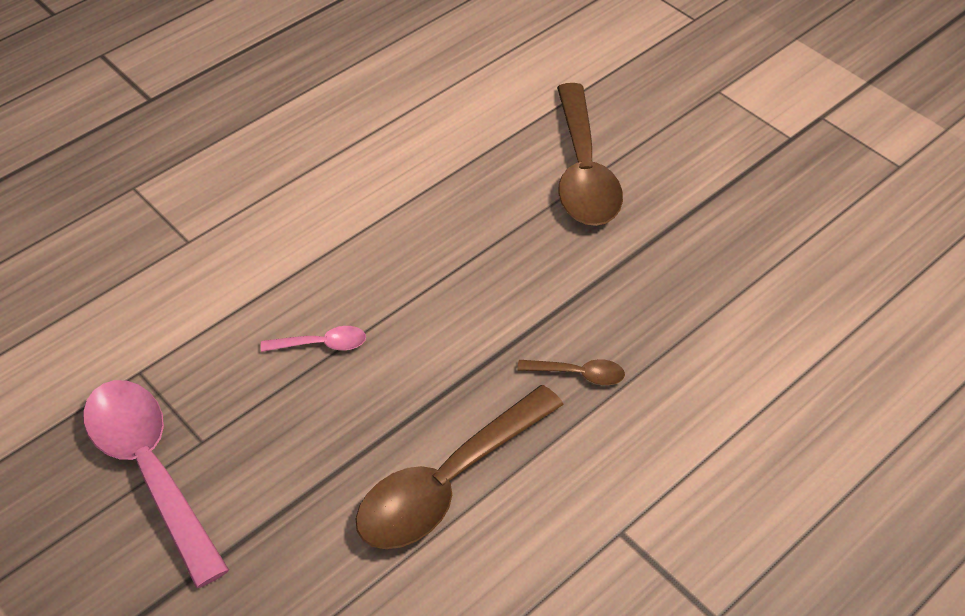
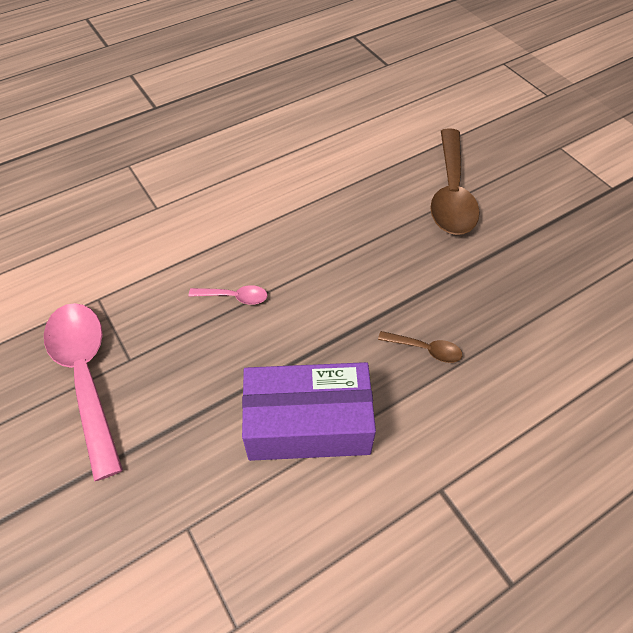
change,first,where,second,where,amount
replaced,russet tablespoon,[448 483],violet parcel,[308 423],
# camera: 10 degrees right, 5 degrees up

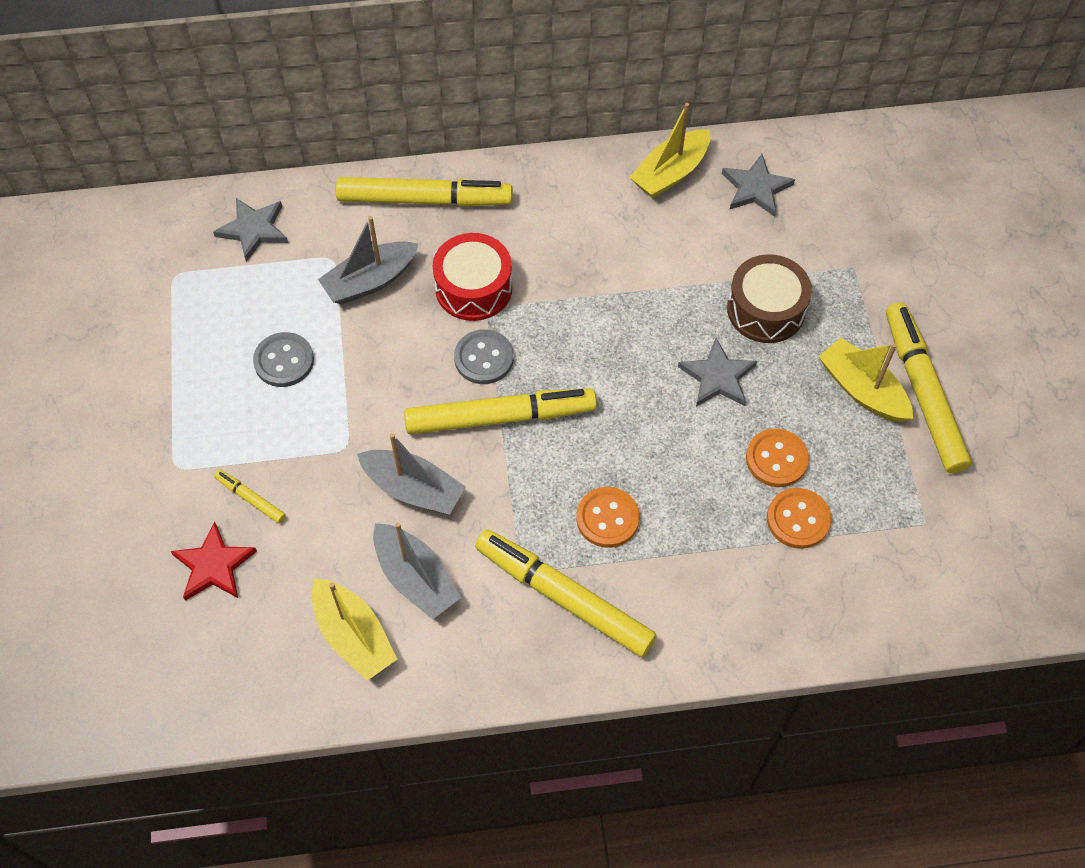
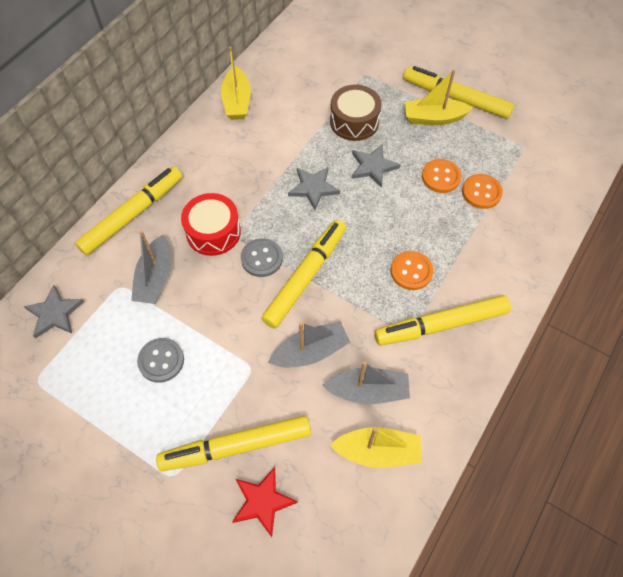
change,first,where,second,where,amount
resized,bright yellow felt pen,[251 499],,[236 446],x2.27
moved,grey star,[755 188],,[313 188],
# camera: 50 degrees left, 0 degrees up

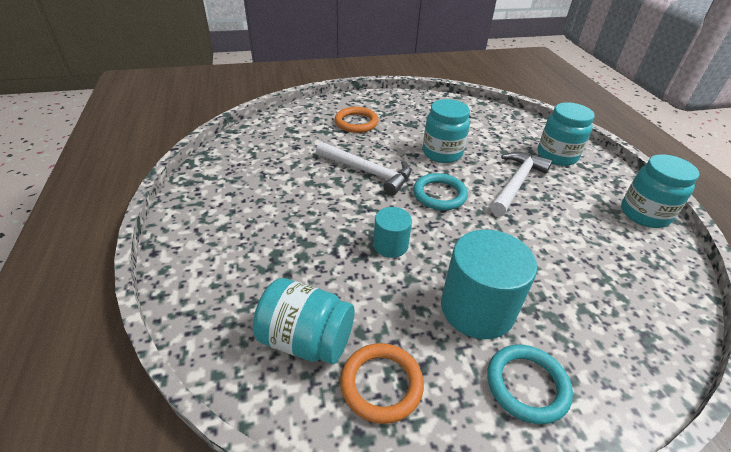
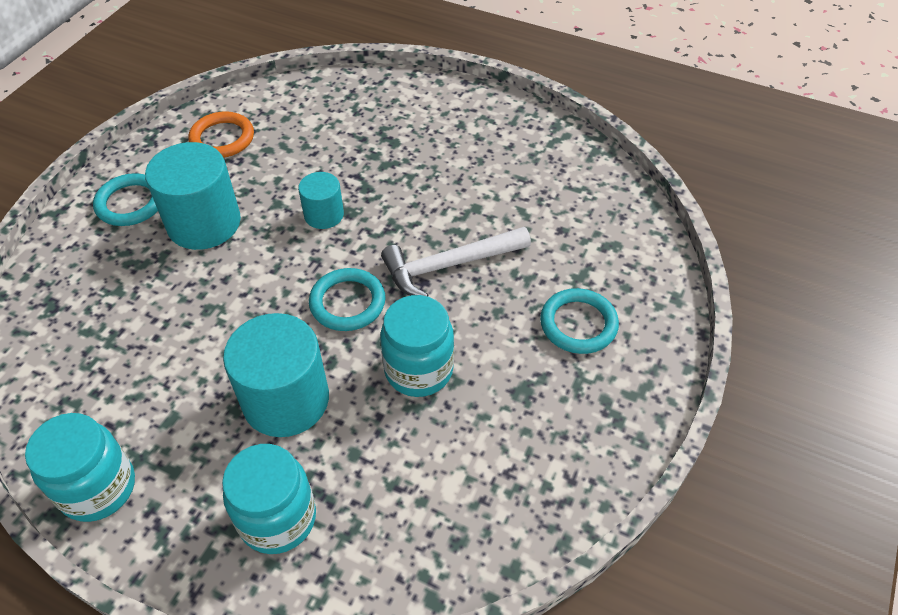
change,first,where,second,where,amount
replaced,pure white claw hammer,[516 183],aqua solid cylinder,[286 400],
recoloured,orange ring,[356 122],aqua ring,[578 324],
removed,aqua jam jar,[306 340],,,
# camera: 130 degrees right, 10 degrees up

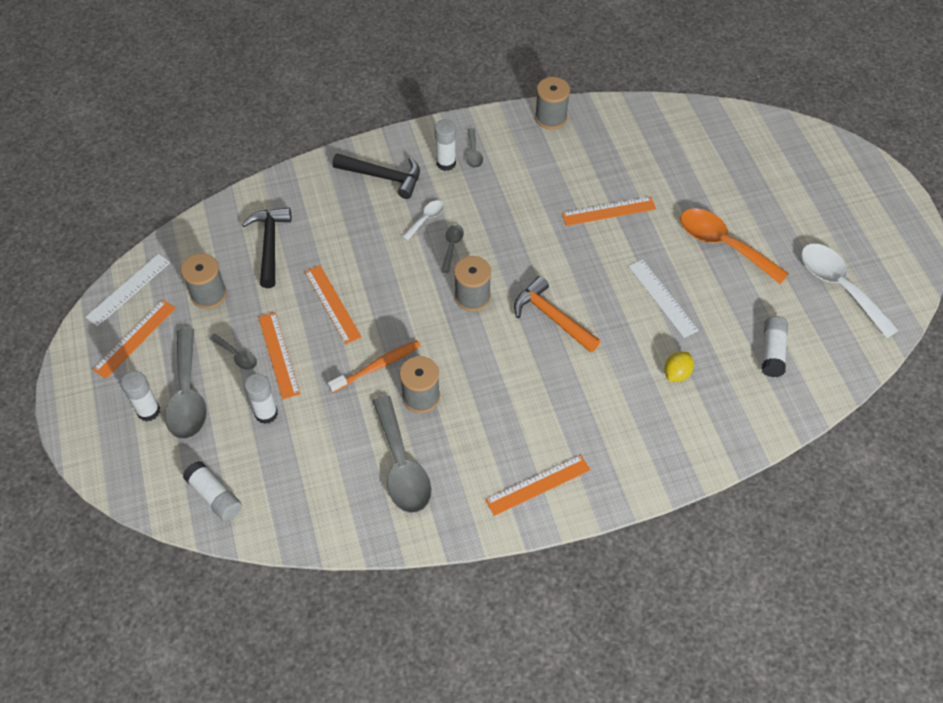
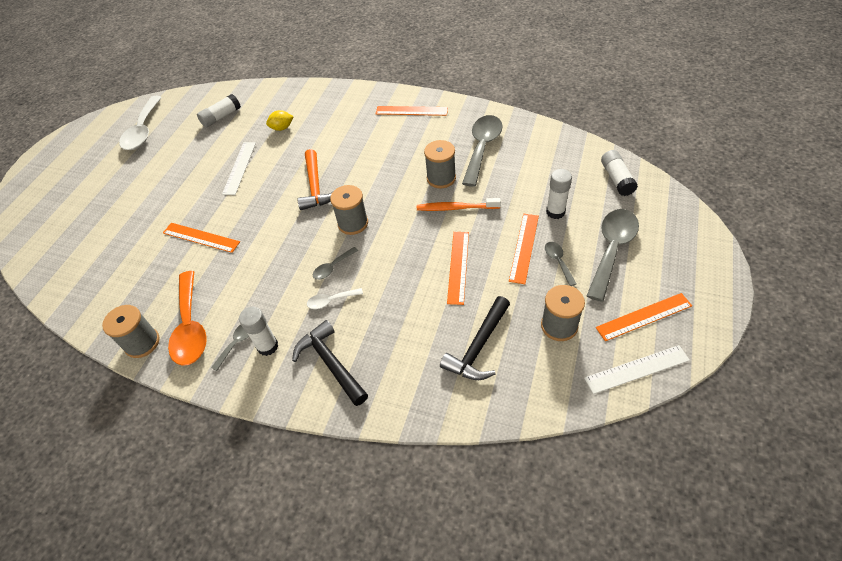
change,first,where,second,where,amount
moved,orange tablespoon,[723 244],,[190 327],
removed,pure white glue,[148 411],,,
# camera: 140 degrees left, 5 degrees down

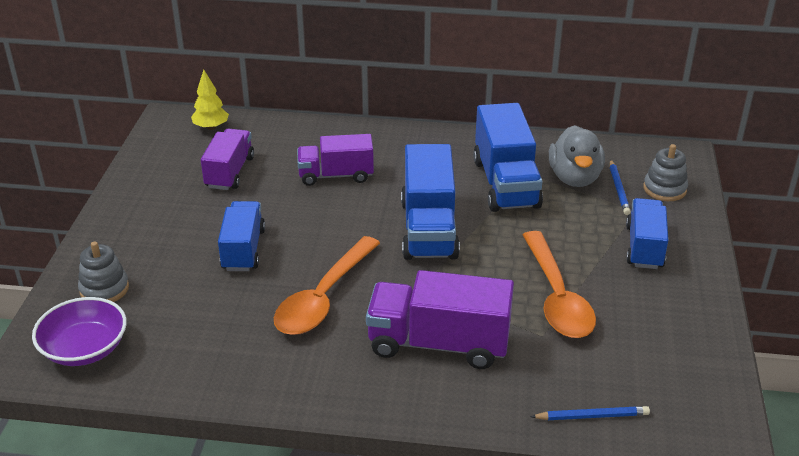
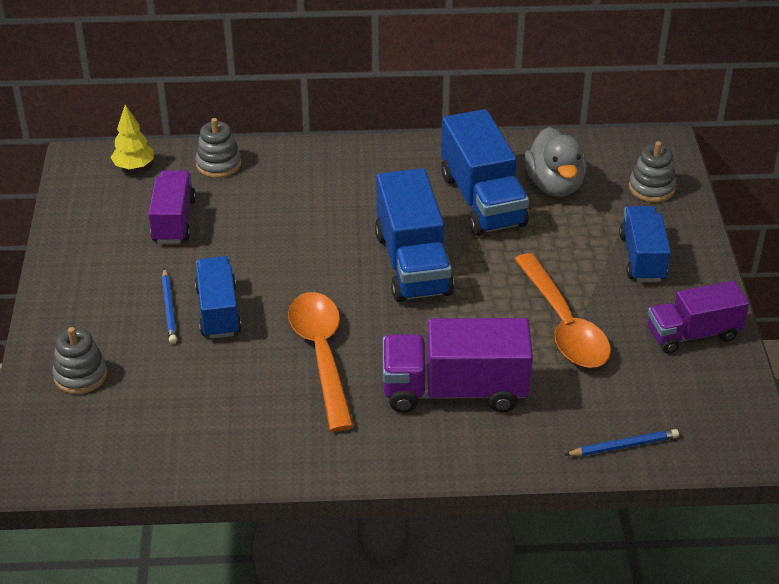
change,first,where,second,where,amount
moved,royal blue lead pencil,[618 189],,[169 308],
added,,,grey ring stacker,[218 164],
turned,orange tablespoon,[324 297],,[322 355],150 degrees clockwise
moved,violet truck,[336 175],,[693 334],
removed,violet serving bowl,[85 348],,,
# camera: 10 degrees left, 5 degrees up

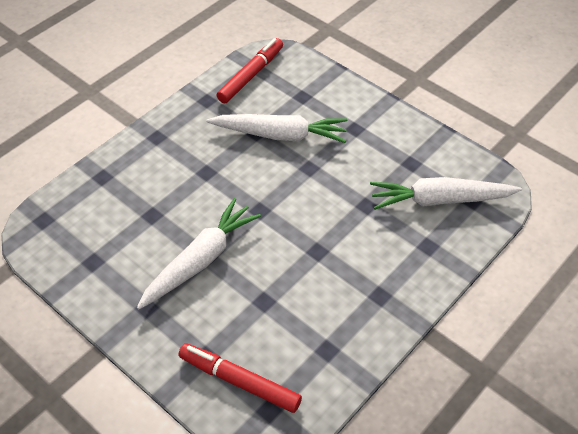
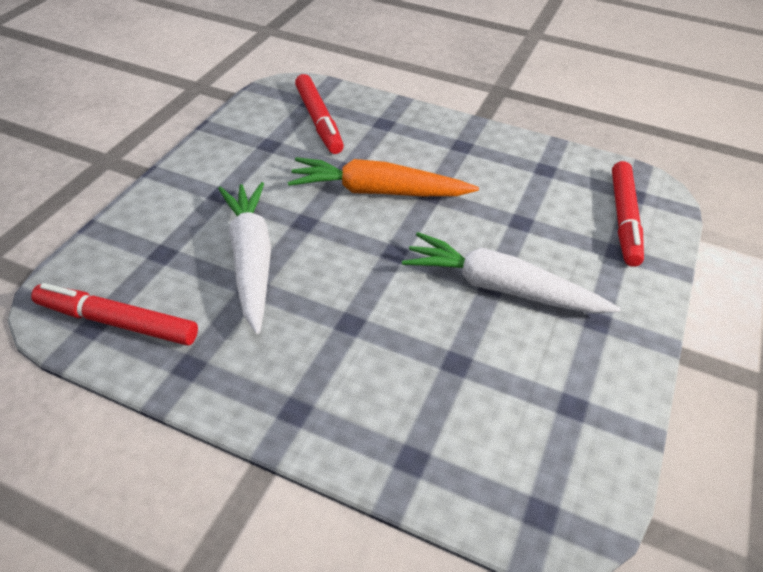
change,first,where,second,where,amount
added,,,orange toy carrot,[378 192],
replaced,pure white toy carrot,[440 200],red felt pen,[318 121],
# camera: 110 degrees left, 5 degrees down

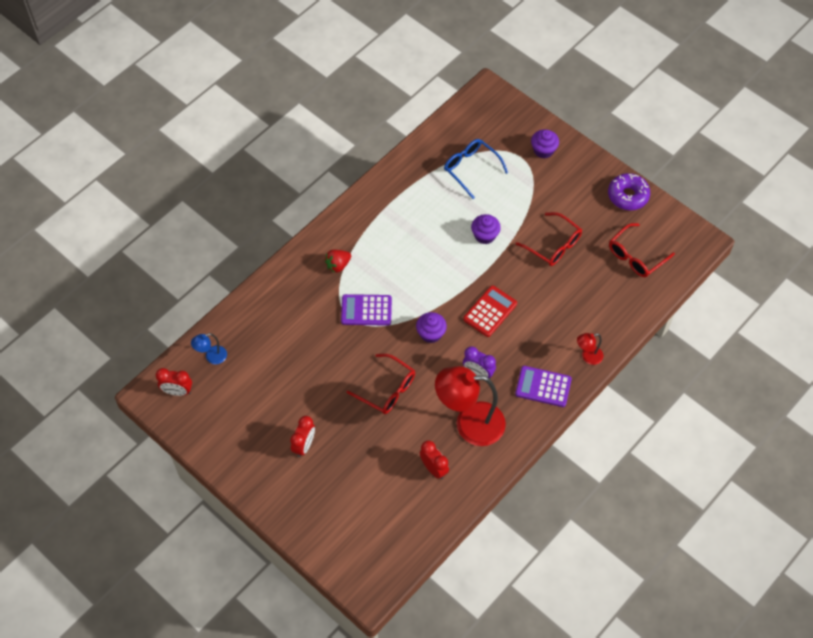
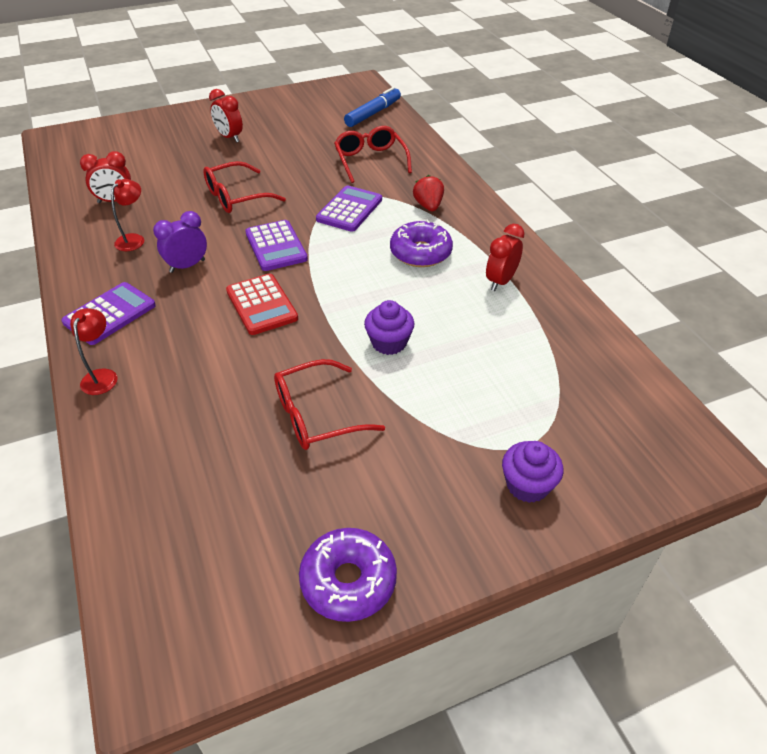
change,first,where,second,where,amount
resized,red reading lamp,[469 423],,[134 239],x0.45
replaced,violet fairy cake,[431 333],violet adding machine,[276 246],
moved,red glasses,[636 256],,[371 161],
replaced,royal blue reading lamp,[212 357],royal blue felt pen,[373 113],
added,,,violet glazed donut,[420 253],
moved,red clock,[177 391],,[501 281],
removed,royal blue glasses,[471 169],,,
# camera: 115 degrees right, 15 degrees down

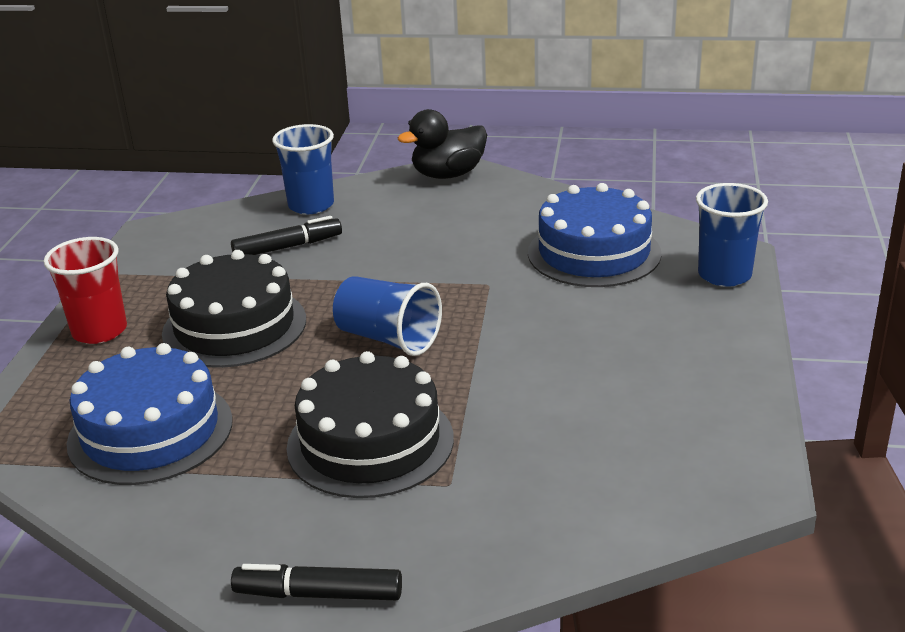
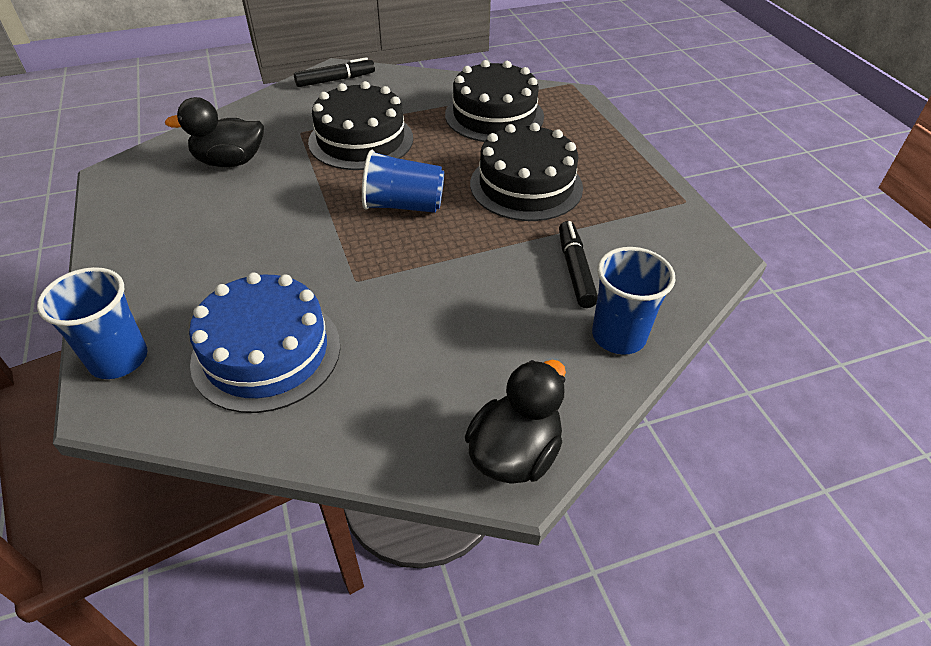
change,first,where,second,where,amount
added,,,ebony toy duck,[230 161],
recoloured,royal blue layer cake,[150 431],ebony layer cake,[494 115],
turned,ebony felt pen,[287 247],,[575 270],135 degrees clockwise
removed,red tumbler,[99 331],,,
# camera: 150 degrees right, 15 degrees up

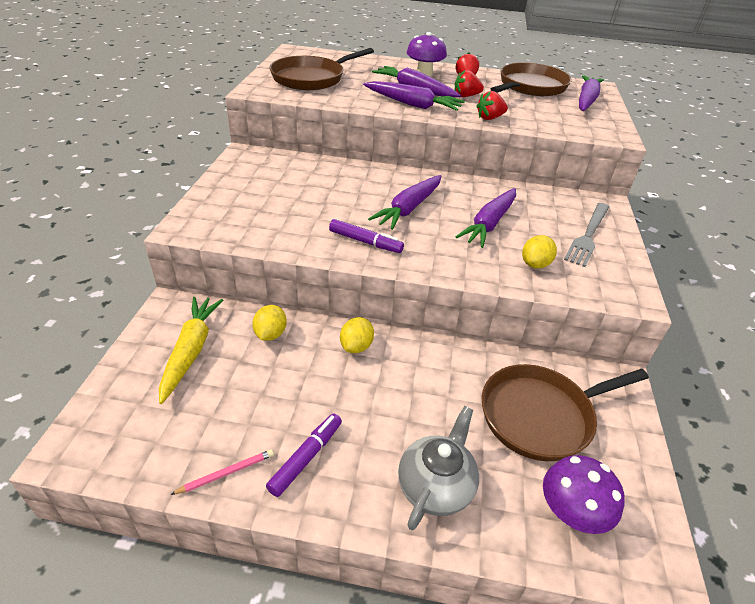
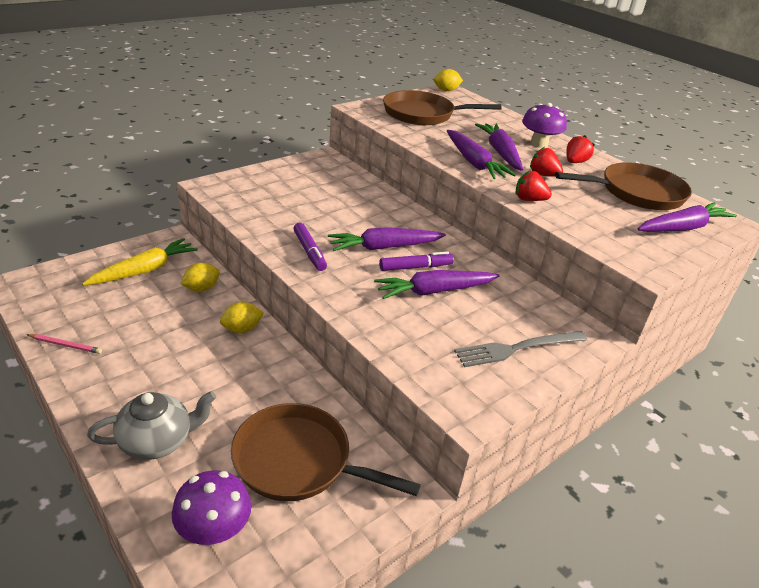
change,first,where,second,where,amount
moved,violet felt pen,[306 457],,[415 267],
moved,bright yellow citrus fruit,[535 264],,[446 90],
# camera: 40 degrees right, 5 degrees down

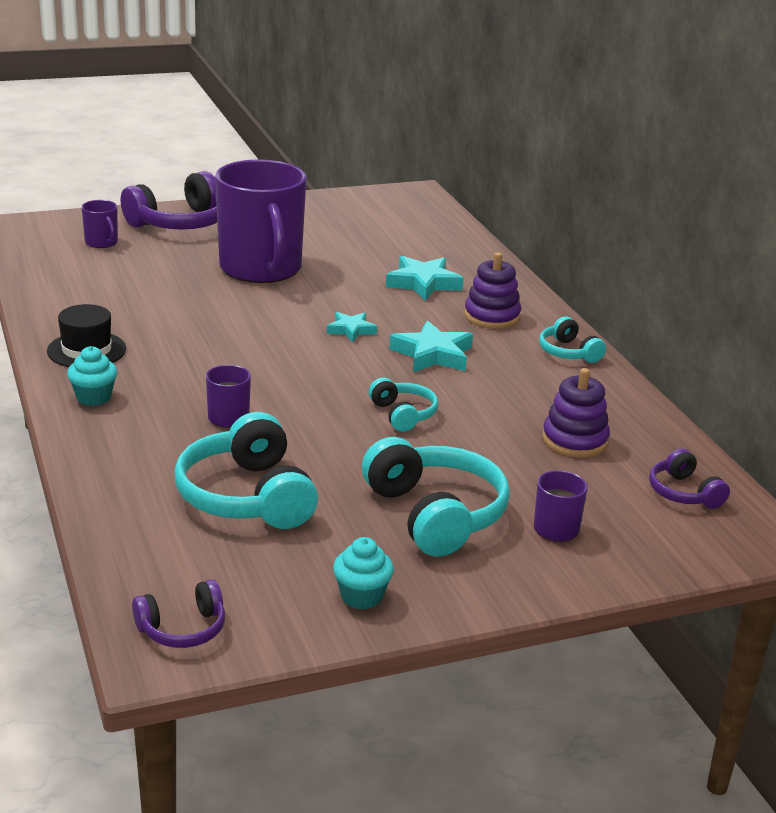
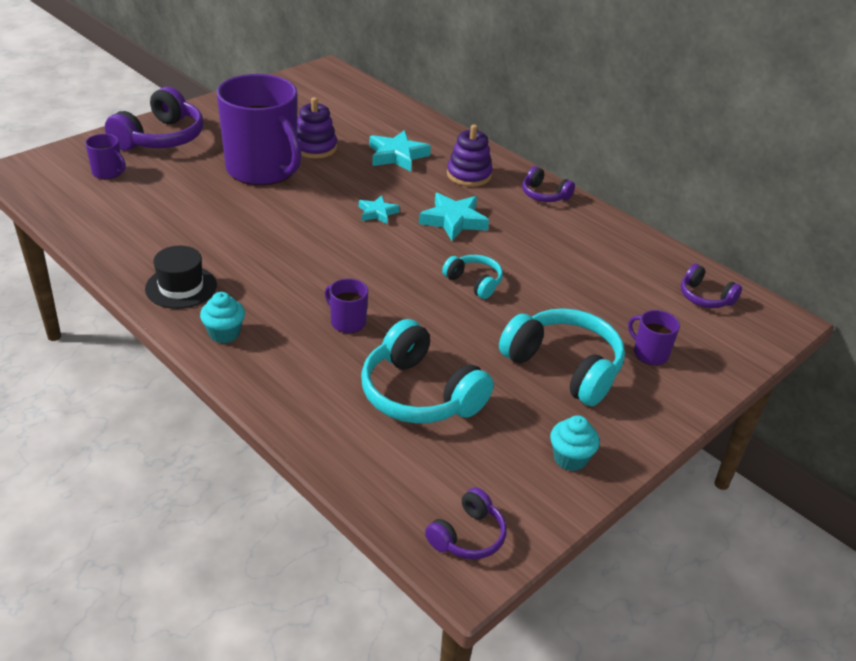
change,first,where,second,where,amount
moved,violet ring stacker,[575 440],,[315 148],
recoloured,aqua headphones,[568 352],violet headphones,[544 195],
# camera: 25 degrees left, 10 degrees up

